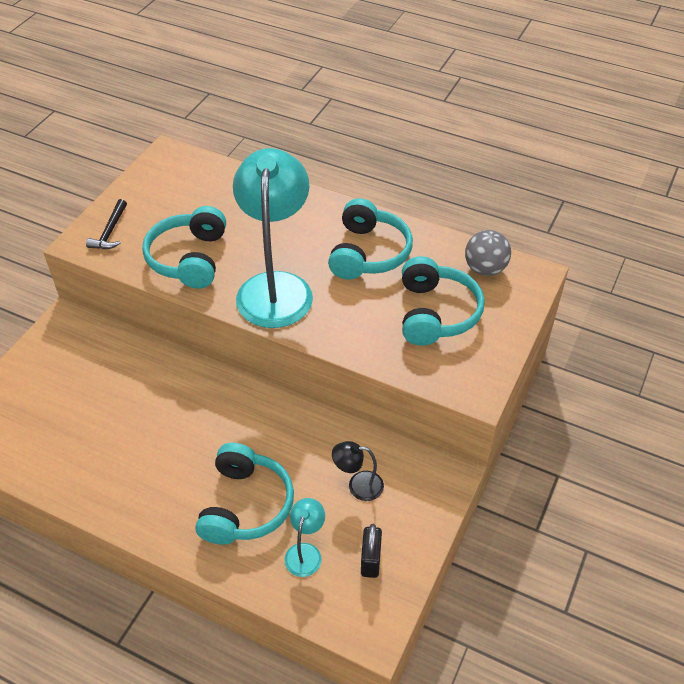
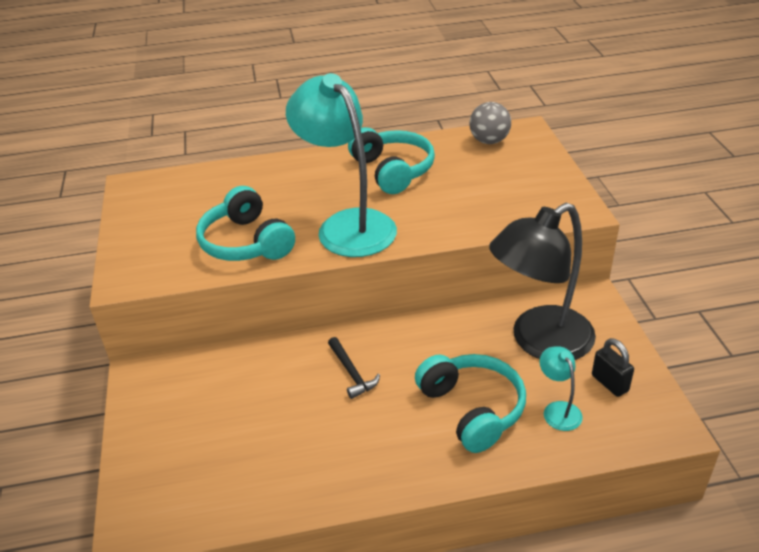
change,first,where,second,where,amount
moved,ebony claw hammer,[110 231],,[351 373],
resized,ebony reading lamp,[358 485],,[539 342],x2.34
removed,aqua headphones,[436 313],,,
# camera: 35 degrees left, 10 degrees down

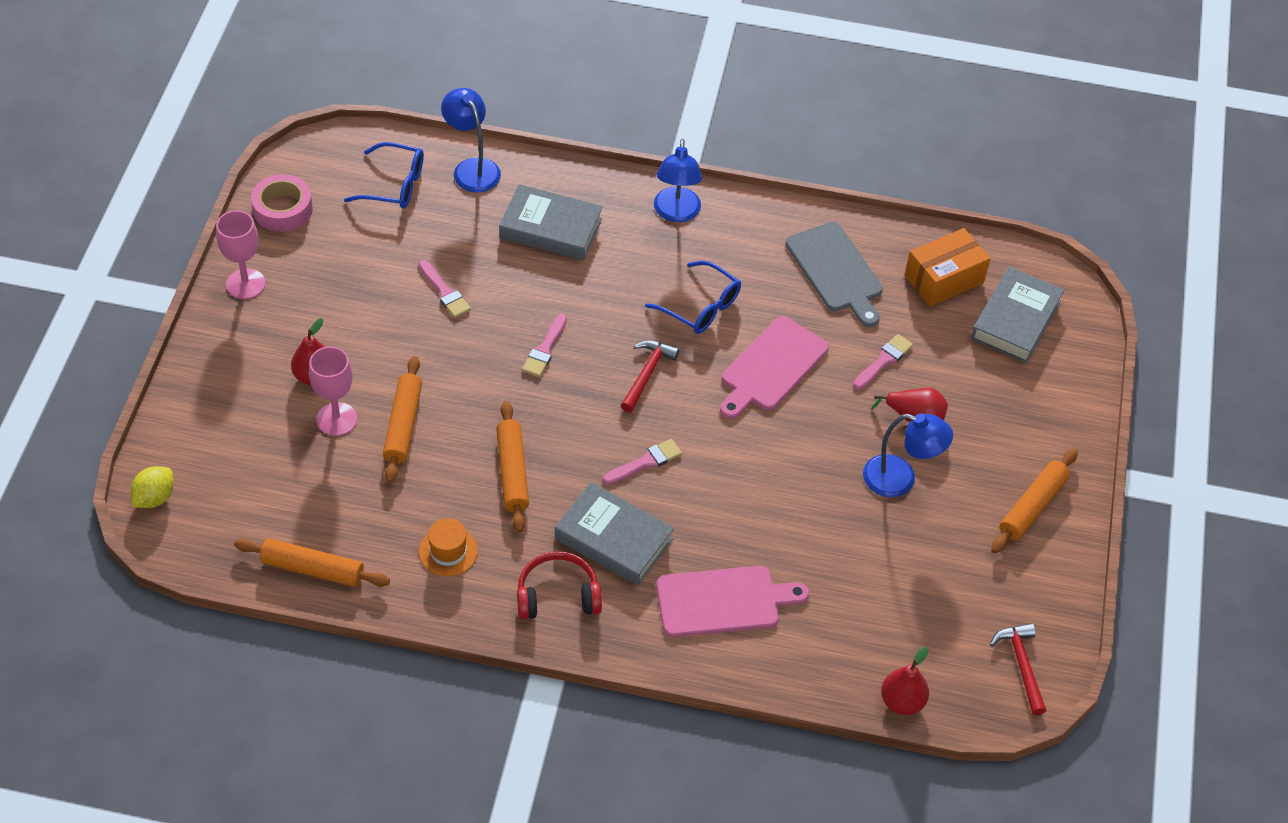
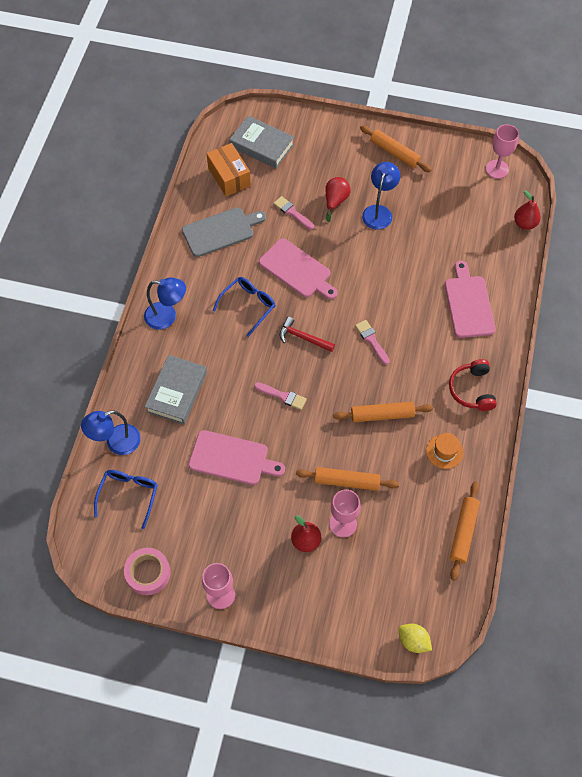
change,first,where,second,where,amount
replaced,rose-pink paintbrush,[445 292],rose-pink chopping board,[232 458],
replaced,red claw hammer,[1021 665],rose-pink chalice,[497 169],
removed,grey hardcover,[613 539],,,
# camera: 85 degrees left, 10 degrees up

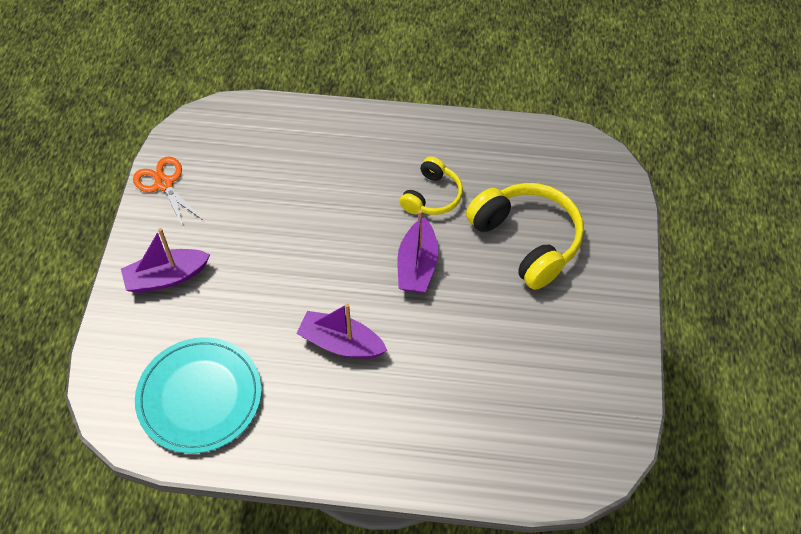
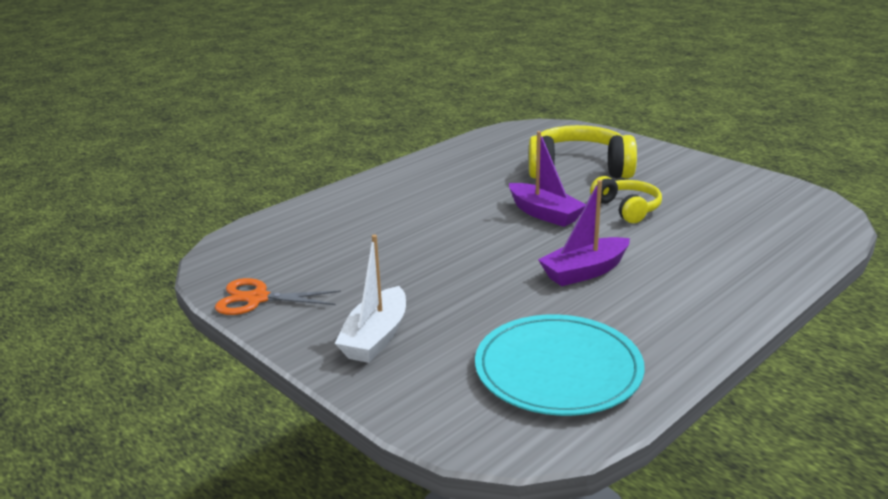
change,first,where,second,where,amount
recoloured,violet boat,[166 277],pure white boat,[376 337],
moved,bright yellow headphones,[432 196],,[627 209],
# camera: 50 degrees left, 30 degrees down

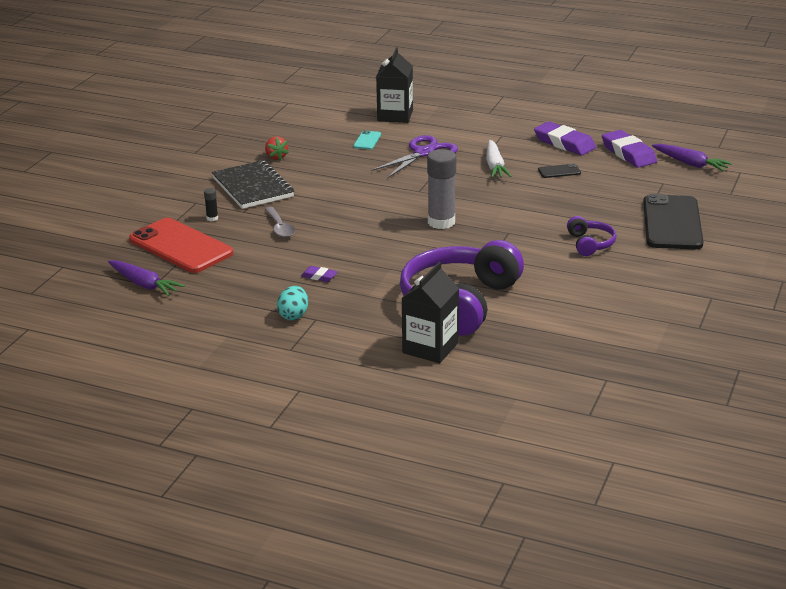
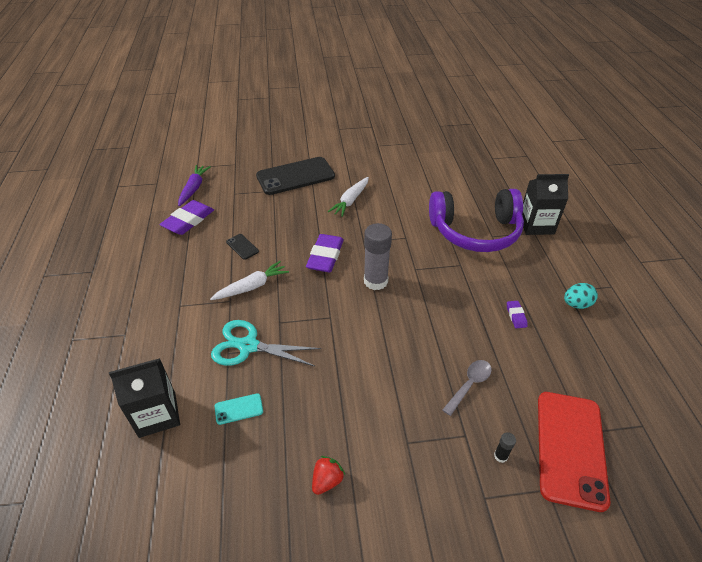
change,first,where,second,where,amount
recoloured,violet scissors,[424 153],aqua scissors,[248 346],
moved,violet gum eraser,[564 143],,[325 256],
replaced,violet headphones,[590 244],pure white toy carrot,[350 201],
removed,violet toy carrot,[144 284],,,
removed,ebony notebook,[253 187],,,
# camera: 120 degrees left, 15 degrees up

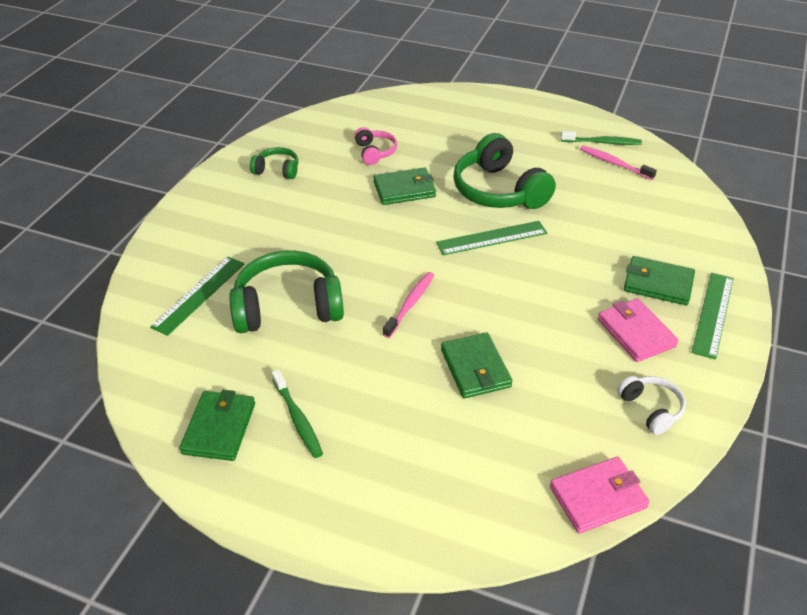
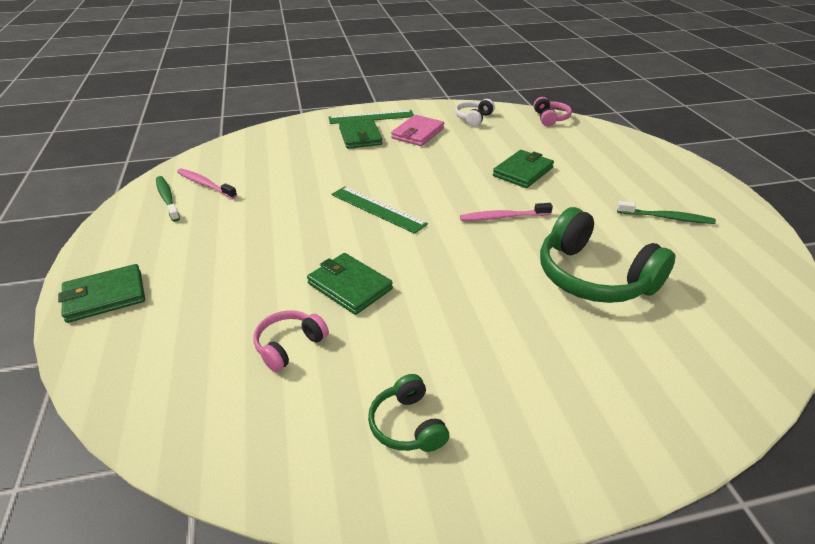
change,first,where,second,where,amount
moved,emerald billfold,[219 428],,[105 296],
turned,rose-pink toothbrush,[614 163],,[205 184],120 degrees clockwise
replaced,rose-pink billfold,[598 497],rose-pink headphones,[550 118],
turned,emerald toothbrush,[298 419],,[666 218],75 degrees clockwise
removed,emerald straightedge,[199 294],,,
removed,emerald headphones,[499 191],,,
# camera: 125 degrees left, 5 degrees down

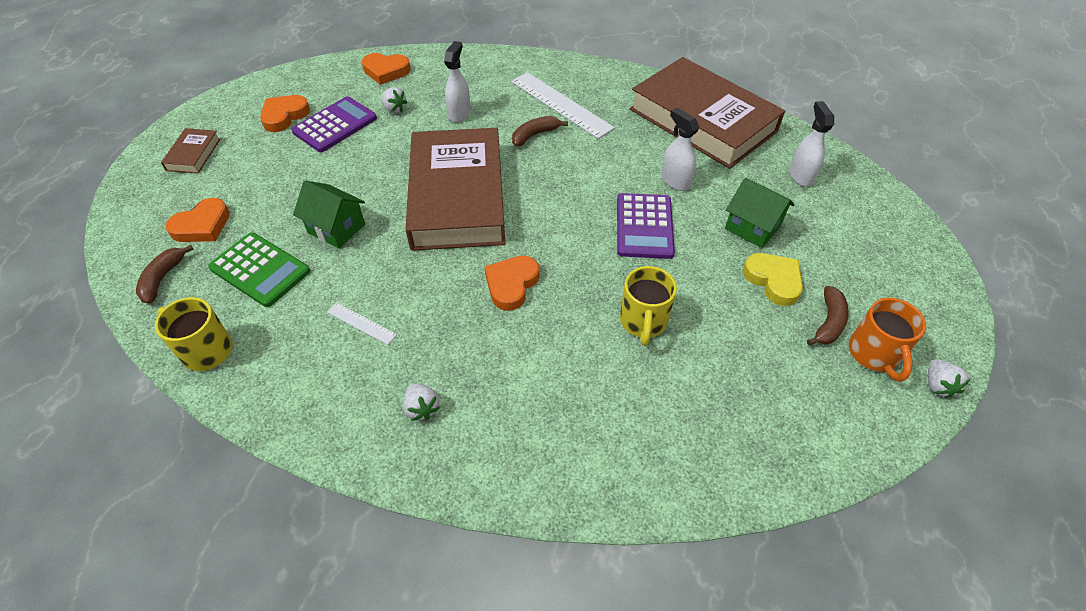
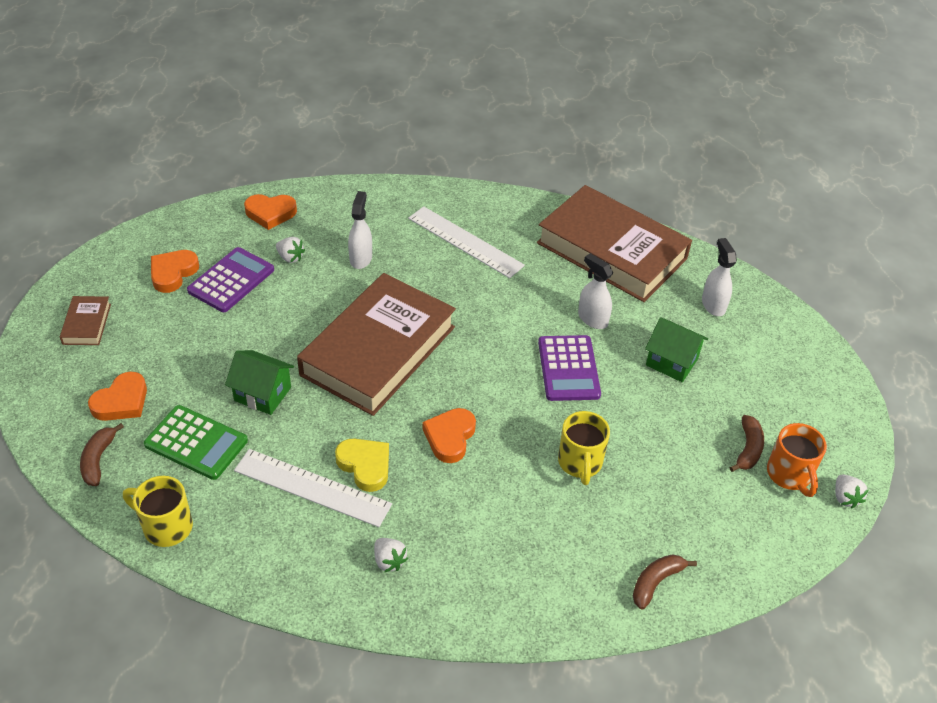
change,first,where,second,where,amount
resized,pure white straightedge,[361 323],,[312 487],x2.14
turned,russet hardcover,[457 196],,[378 351],45 degrees clockwise
moved,bright yellow heart shape,[773 280],,[365 466],
moved,russet banana fruit,[535 135],,[655 582],
# camera: 10 degrees left, 5 degrees down

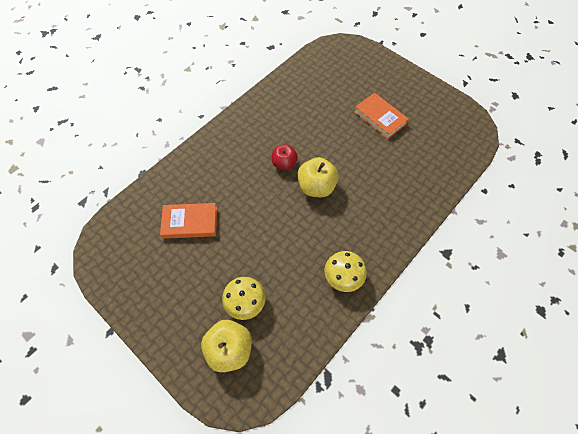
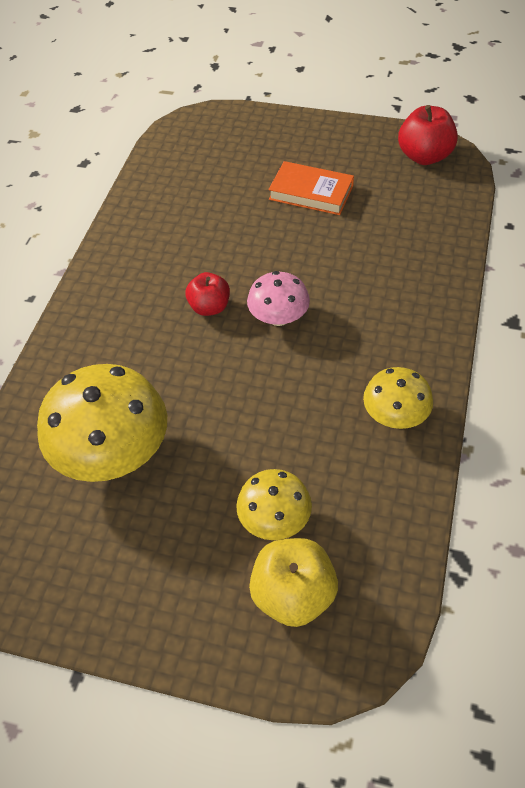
change,first,where,second,where,amount
replaced,orange hardcover,[190 222],bright yellow mushroom,[112 452],
replaced,bright yellow apple,[316 186],rose-pink mushroom,[278 317],
added,,,red apple,[424 156],
# camera: 25 degrees left, 10 degrees down

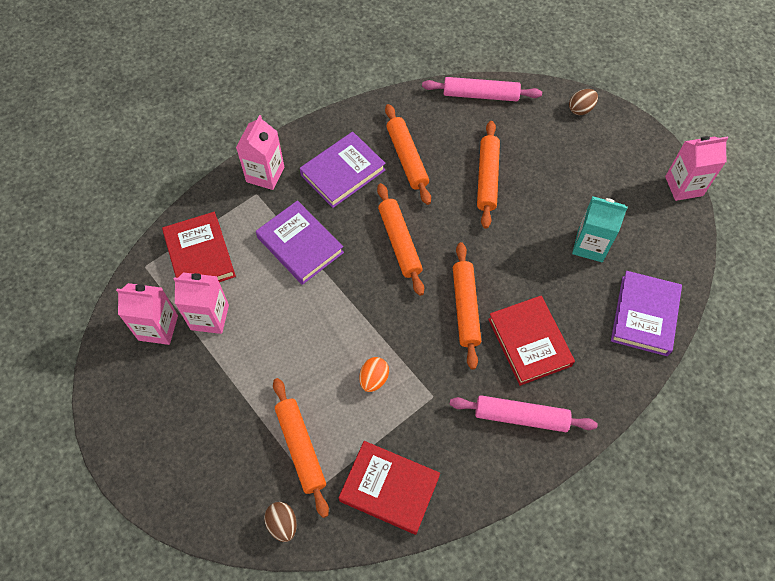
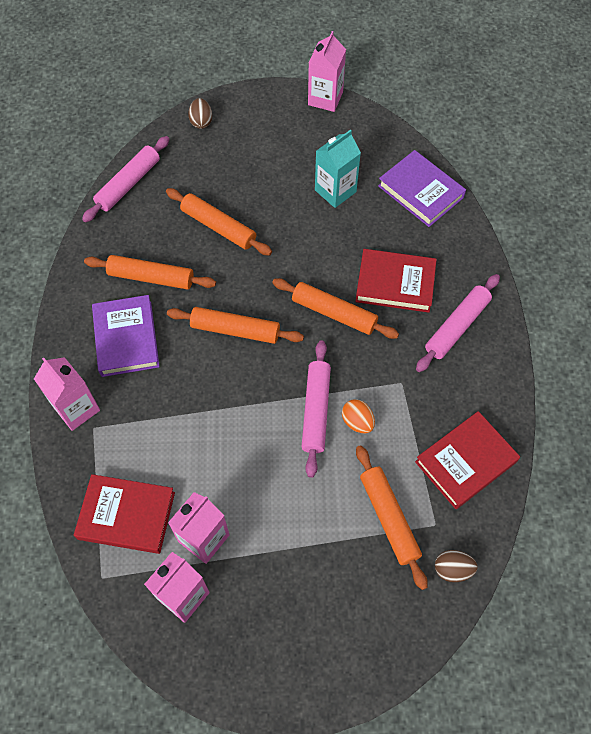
change,first,where,second,where,amount
added,,,rose-pink dough roller,[316 410],
turned,orange dough roller,[300 448],,[389 518],60 degrees clockwise
removed,violet hardcover,[300 245],,,
# camera: 60 degrees left, 0 degrees up

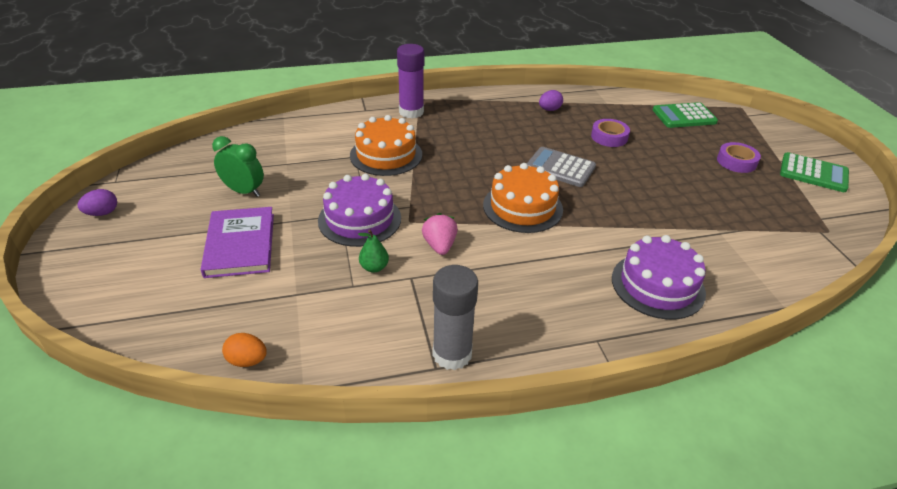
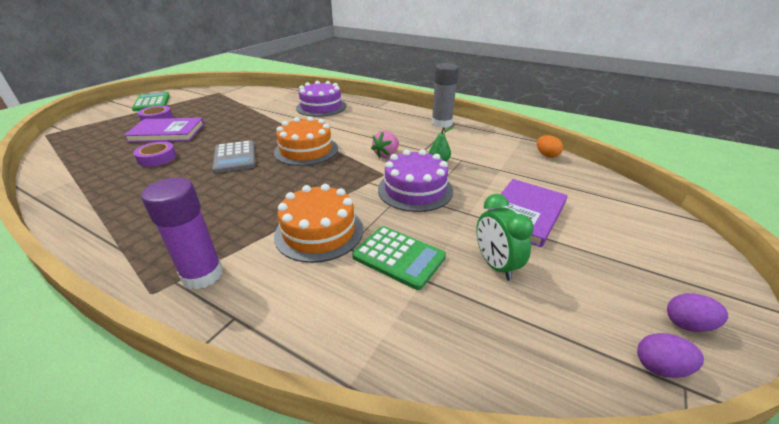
change,first,where,second,where,amount
added,,,violet hardcover,[167 133],
moved,emerald adding machine,[684 116],,[398 257],
moved,violet egg shape,[549 110],,[660 367],
# camera: 135 degrees left, 5 degrees down

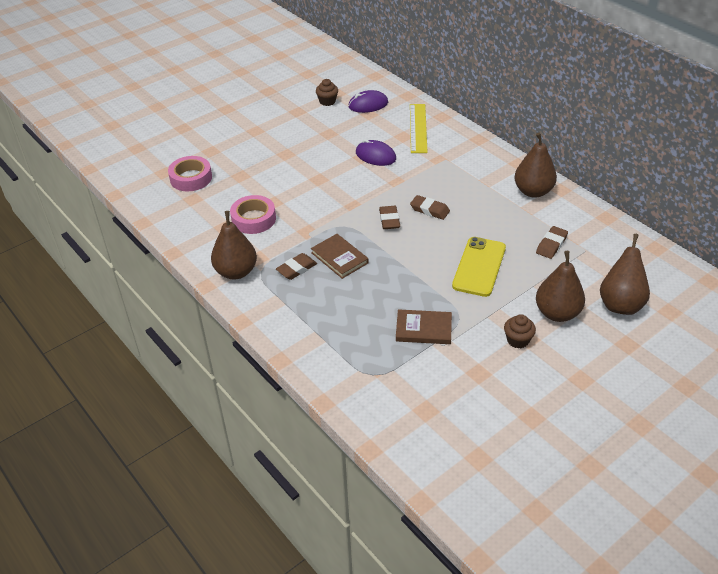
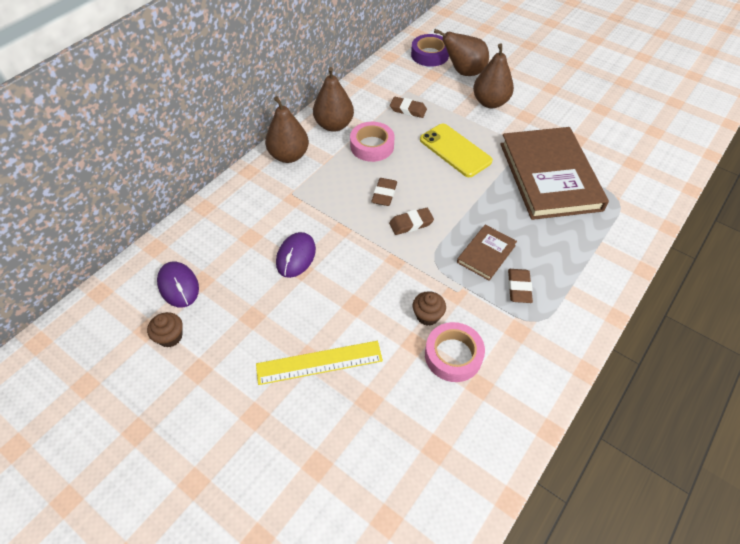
change,first,where,second,where,amount
moved,bright yellow straightedge,[418 128],,[319 362],
moved,russet pear fruit,[236 272],,[289 156],
moved,rose-pink tape,[191 178],,[372 146],
added,,,violet tape,[429 55],
moved,russet fairy cake,[518 340],,[427 316],
turned,bright yellow smartphone,[479 267],,[455 150],45 degrees clockwise
resized,russet hardcover,[423 329],,[550 176],x2.17
turned,russet gum eraser,[296 269],,[519 288],60 degrees clockwise
# camera: 105 degrees left, 10 degrees up

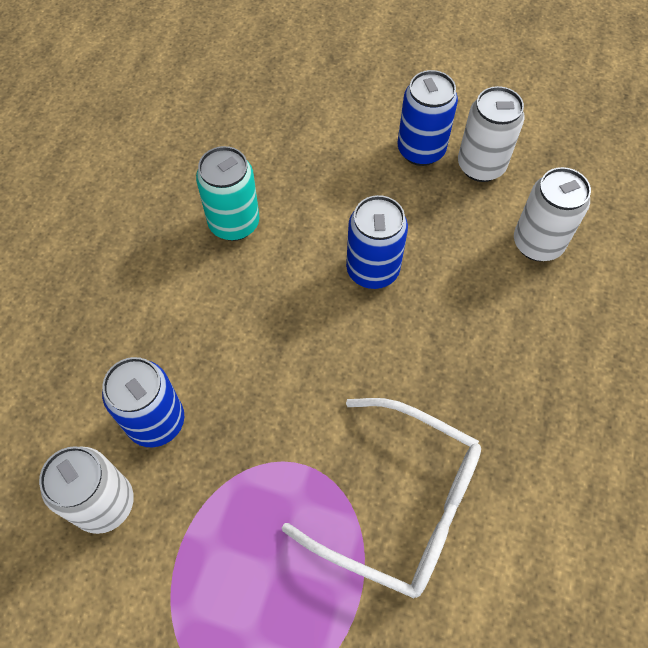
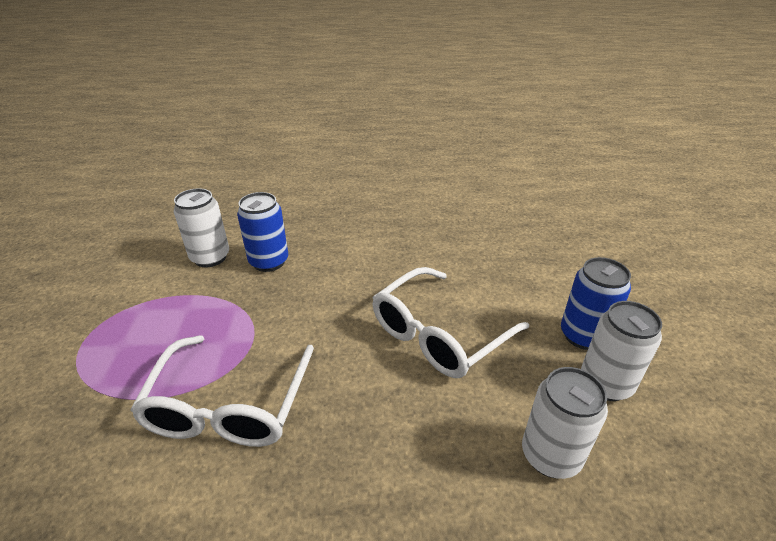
change,first,where,second,where,amount
replaced,royal blue can,[372 270],pure white glasses,[438 334],
removed,aqua can,[234 223],,,
# camera: 70 degrees right, 25 degrees down

